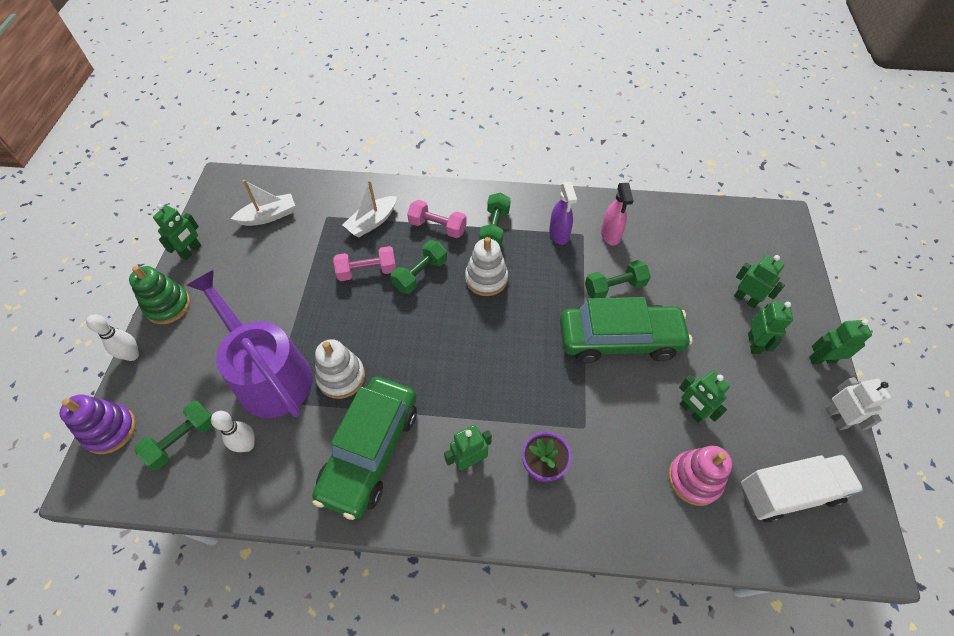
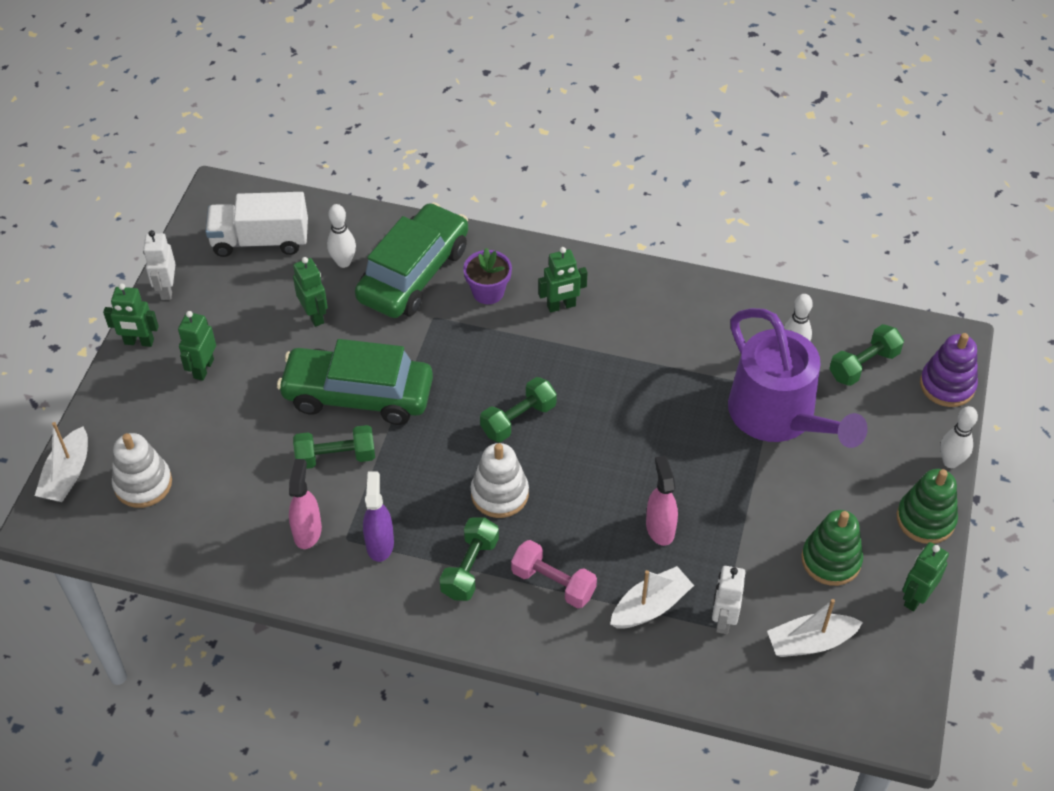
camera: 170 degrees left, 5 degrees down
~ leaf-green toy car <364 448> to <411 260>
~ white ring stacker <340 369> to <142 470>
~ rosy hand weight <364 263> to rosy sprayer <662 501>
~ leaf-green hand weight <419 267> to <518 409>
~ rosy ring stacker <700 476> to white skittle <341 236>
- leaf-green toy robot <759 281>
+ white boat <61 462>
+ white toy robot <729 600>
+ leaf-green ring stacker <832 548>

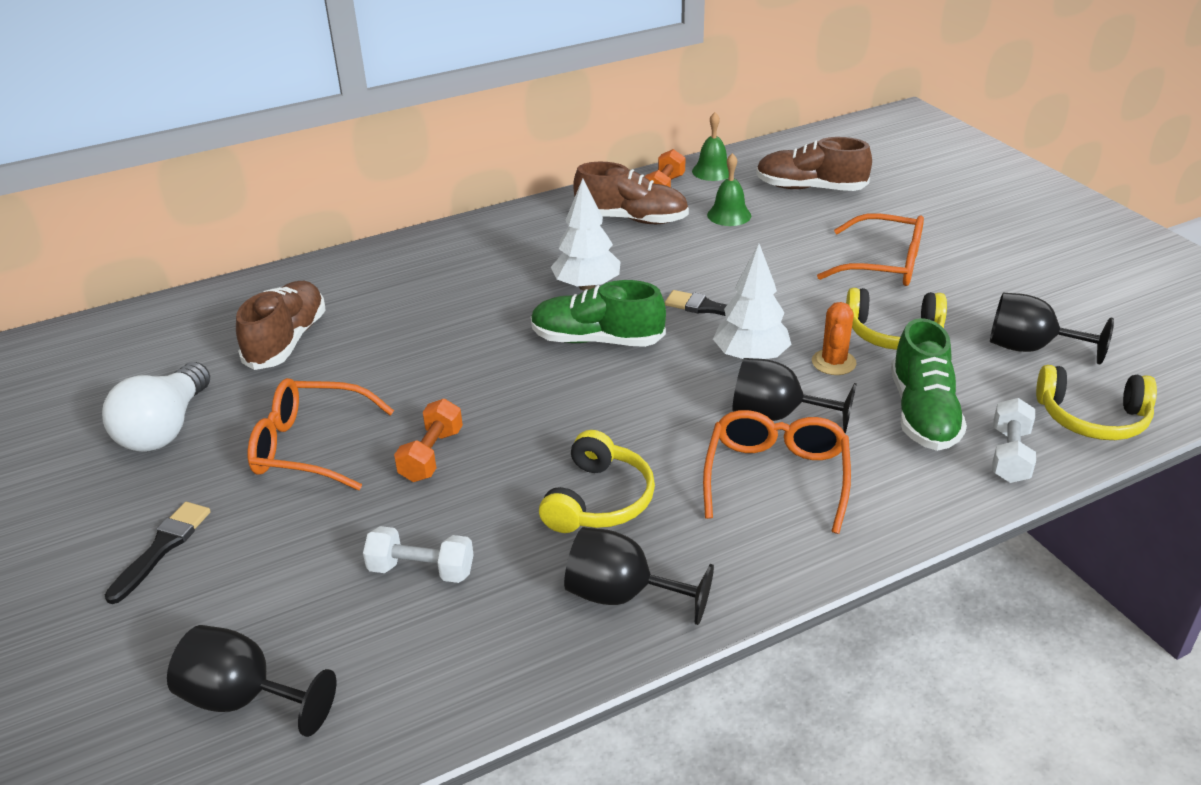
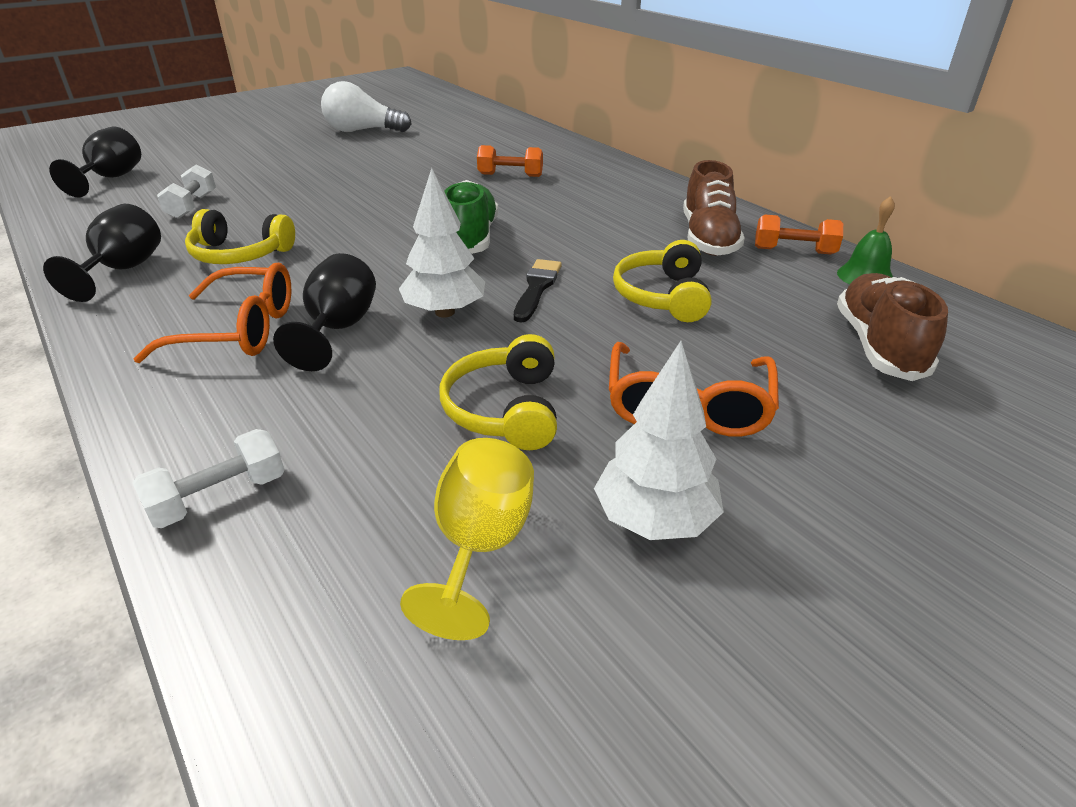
camera: 80 degrees right, 0 degrees up
- jet-black brush <158 553>
- dark brown shoe <281 325>
- orange eyeglasses <321 434>
~ orange hand weight <428 440> to <510 161>
~ white fir tree <585 234> to <659 440>
- leaf-green school bell <729 189>
- orange cactus <834 338>
- leaf-green shoe <929 384>
~ jet-black chalice <1052 328> to bright yellow chalice <467 539>
~ white hand weight <1014 440> = <208 478> 45 degrees counterclockwise
~ bright yellow over-ear headphones <1096 402> to <662 281>

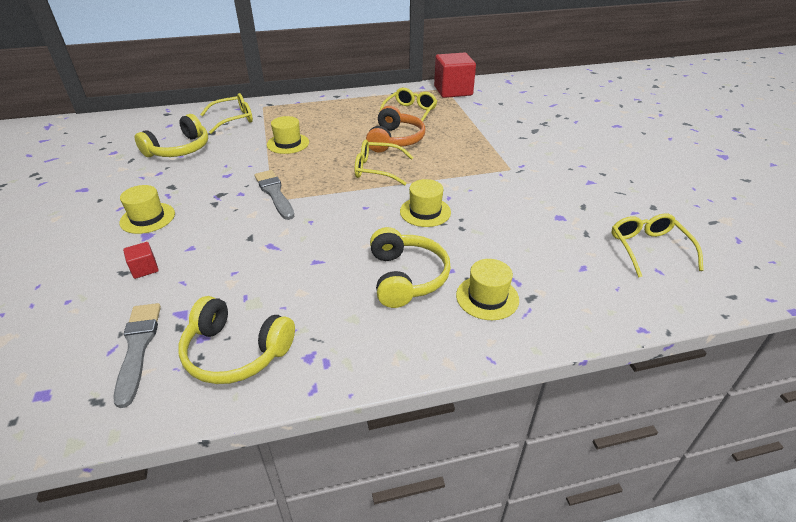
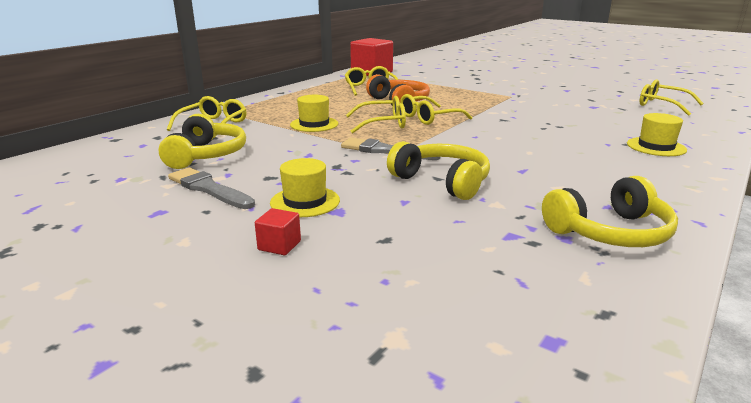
camera: 40 degrees left, 15 degrees down
~ gray brush <137 355> to <211 188>
~ scarlet solid cube <141 260> to <278 231>
~ bright yellow over-ear headphones <410 267> to <438 170>
- bright yellow tall hat <425 203>
+ bright yellow eyeglasses <376 114>

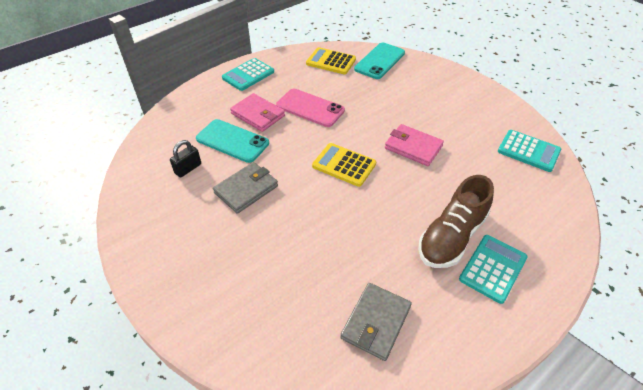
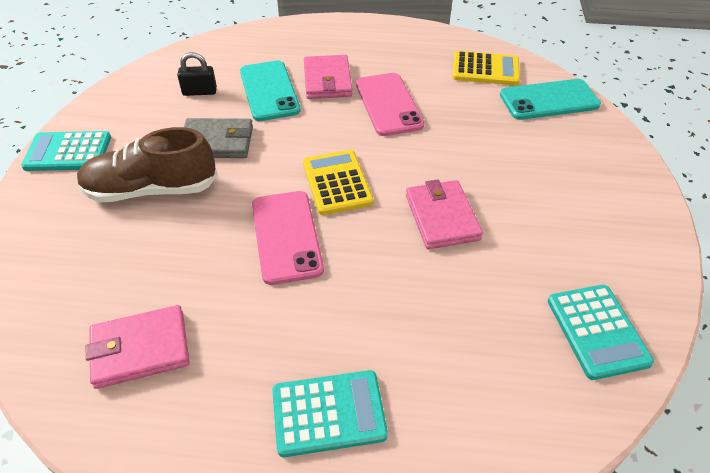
camera: 45 degrees right, 0 degrees up
~ teal calculator <248 74> to <66 151>
~ bright yellow calculator <331 60> = <486 68> 120 degrees clockwise
~ gray card wallet <376 322> to rosy card wallet <138 347>
~ dark brown shoe <456 221> to <147 164>
+ rosy smartphone <288 238>

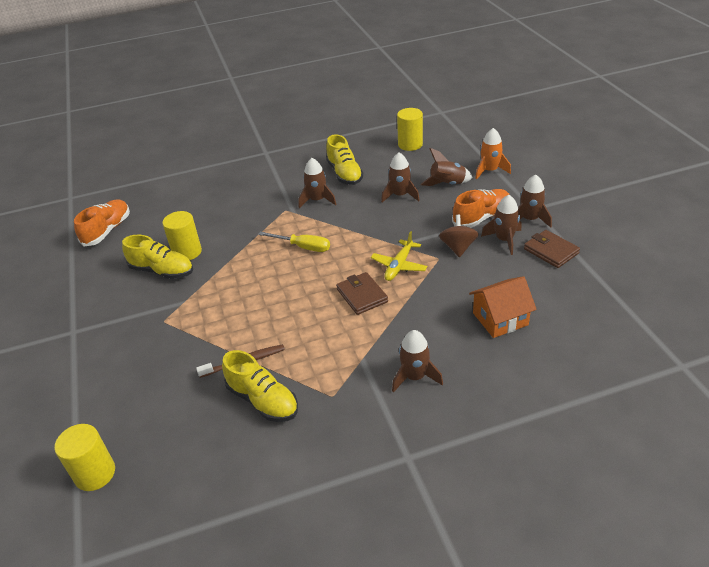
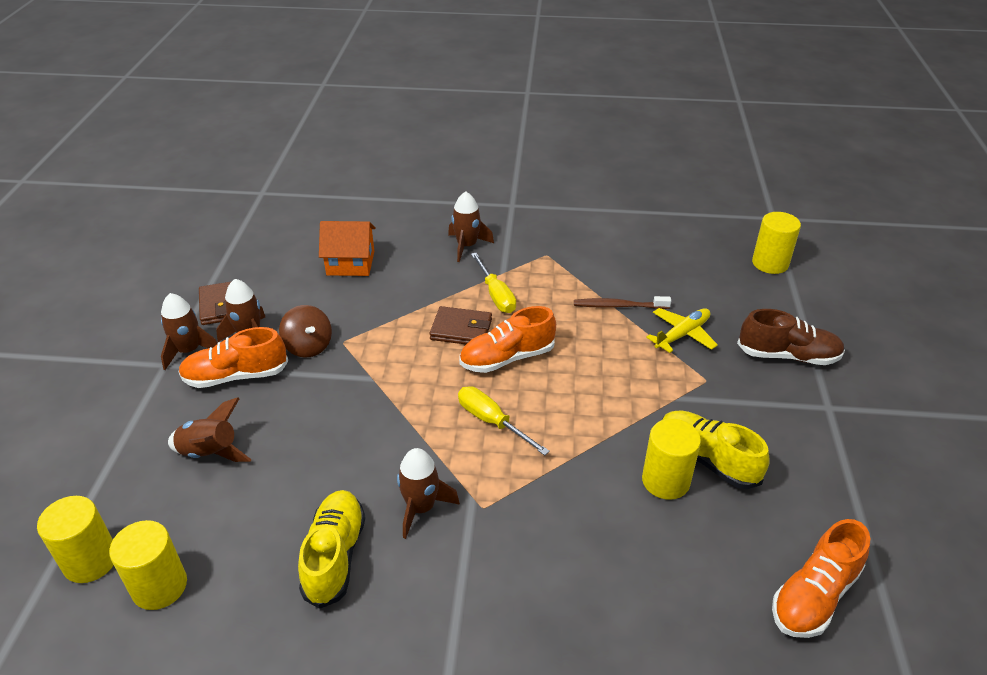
camera: 160 degrees left, 0 degrees up
- bright yellow shoe <260 386>
~ dark brown card wallet <362 293> = <460 325> 75 degrees counterclockwise
~ bright yellow toy plane <399 256> to <682 330>
- dark brown spaceship <400 178>
~ dark brown toy top <459 236> = <305 331> 60 degrees counterclockwise
- orange spaceship <493 154>
+ bright yellow cylinder <75 539>
+ orange shoe <507 339>
+ bright yellow screwdriver <493 283>
+ dark brown shoe <791 337>

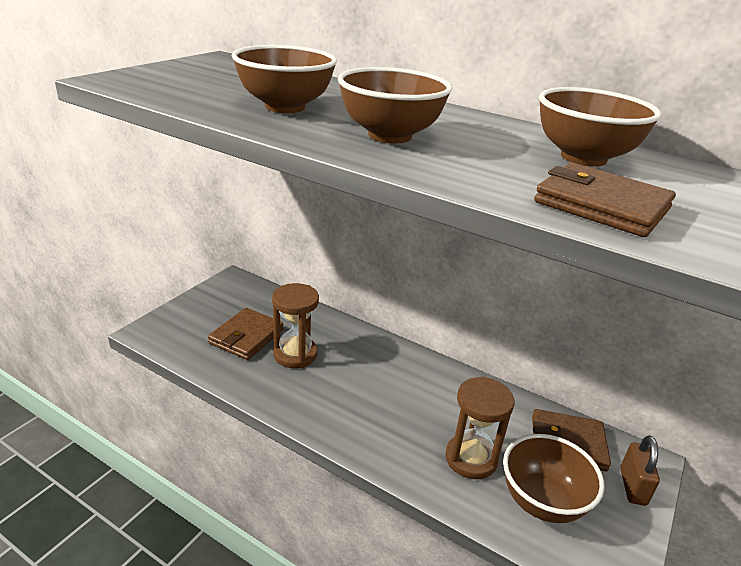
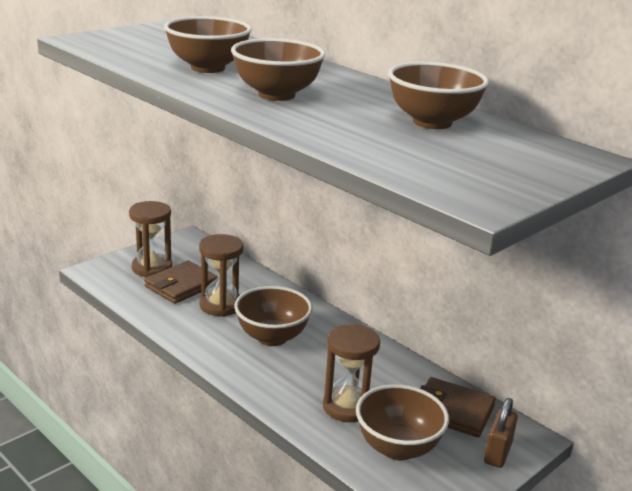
camera: 15 degrees right, 5 degrees down
- dark brown card wallet <605 200>
+ dark brown hourglass <150 239>
+ dark brown deep dish <273 316>

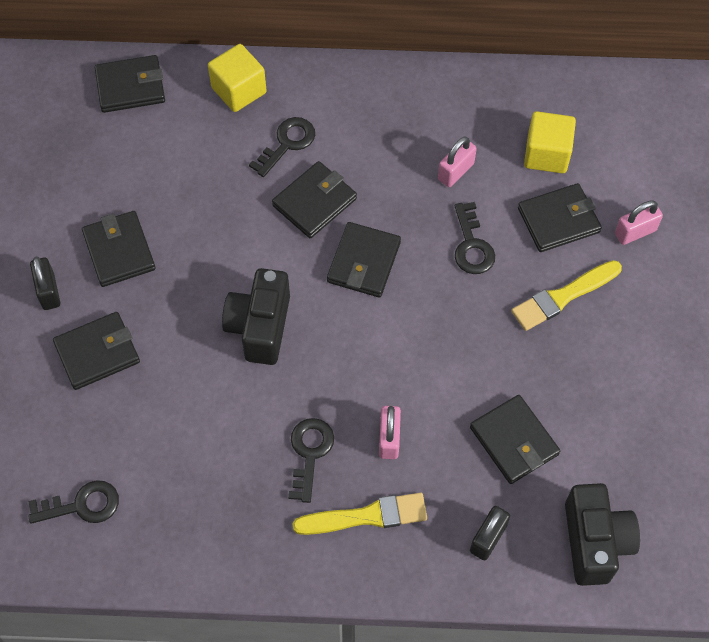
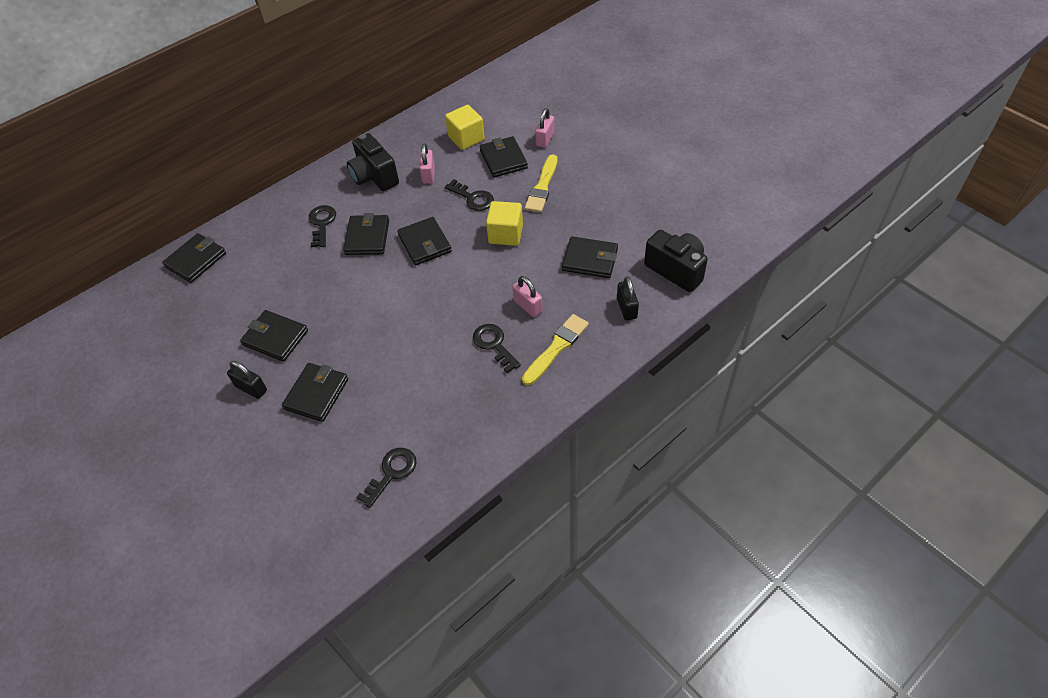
camera: 40 degrees left, 10 degrees down
~ bright yellow solid cube <237 78> to <504 223>
~ jet-black compact camera <256 316> to <373 162>
~ jet-black card wallet <560 217> = <504 156> 45 degrees counterclockwise

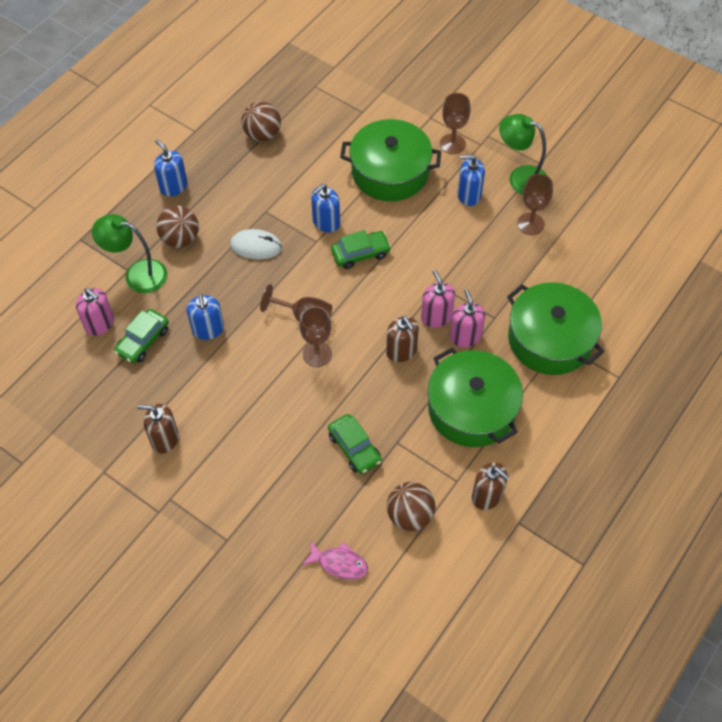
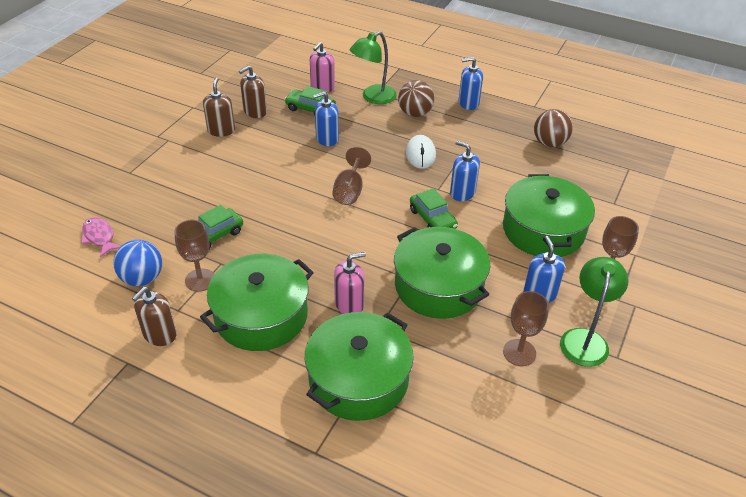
camera: 80 degrees right, 15 degrees down
~ leaf-green reading lamp <129 253> = <373 67> 135 degrees counterclockwise
~ cobalt pump bottle <171 167> = <470 83> 135 degrees counterclockwise
~ dark brown chalice <316 336> to <194 256>
~ rosy toy fish <335 560> = <101 237> 135 degrees clockwise
~ dark brown pump bottle <402 339> to <253 91>
~ dark brown ball <411 506> to cobalt ball <138 263>
- rosy pump bottle <438 299>
+ leaf-green pot <442 273>

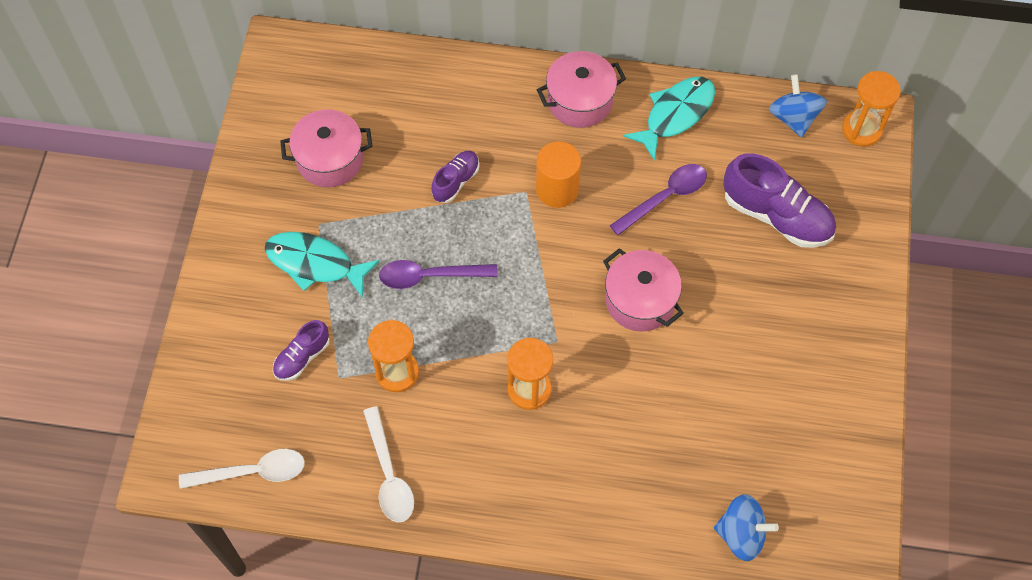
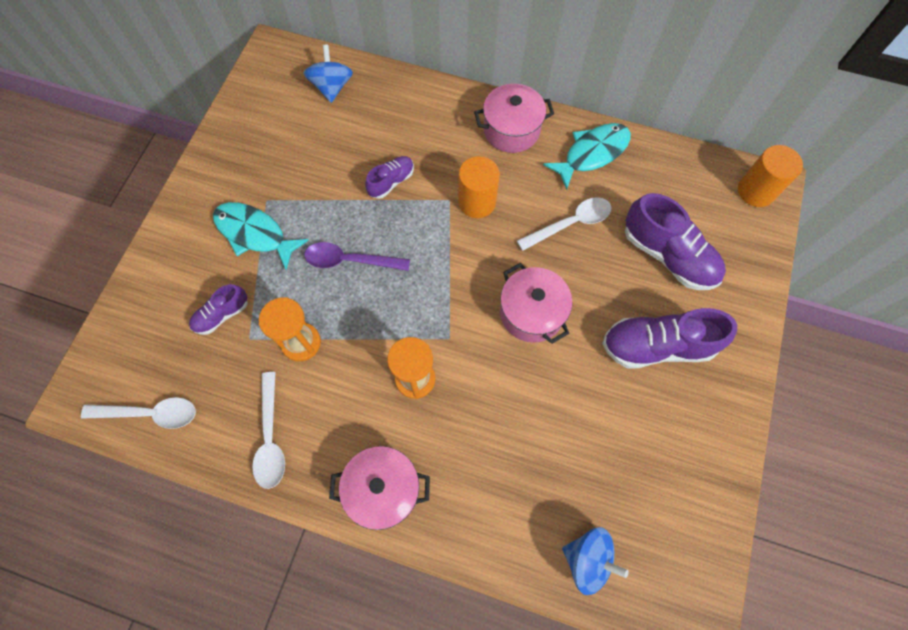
camera: 10 degrees right, 5 degrees up
~ rosy pot <326 148> to <379 488>
~ violet tablespoon <658 199> to white tablespoon <564 224>
~ cobalt toy top <798 106> to <328 74>
~ orange hourglass <871 109> to orange cylinder <770 176>
+ violet shoe <669 338>

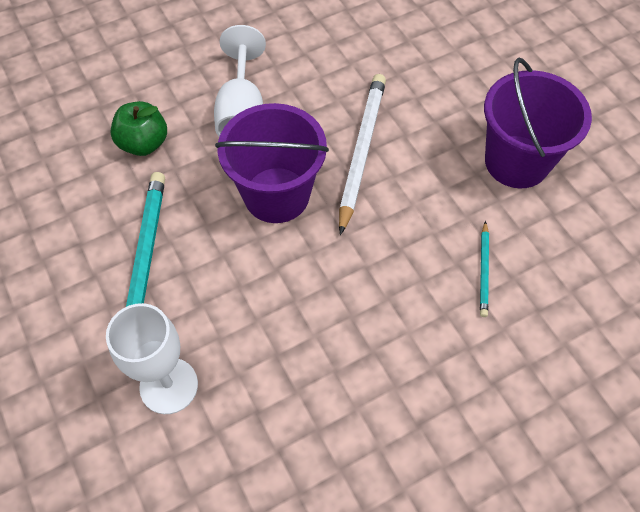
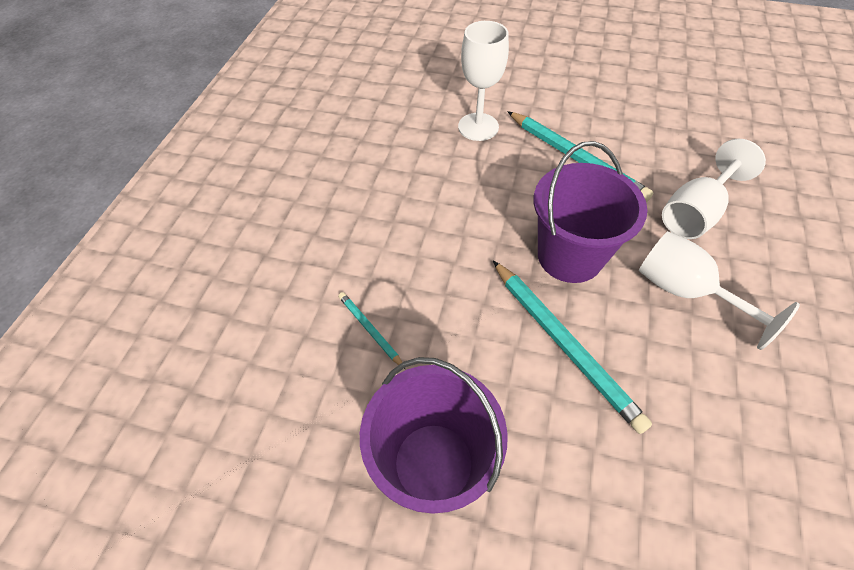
camera: 135 degrees right, 5 degrees down
~ leaf-green apple fruit <139 128> to white chalice <714 189>
~ white lead pencil <362 154> to teal lead pencil <572 347>

